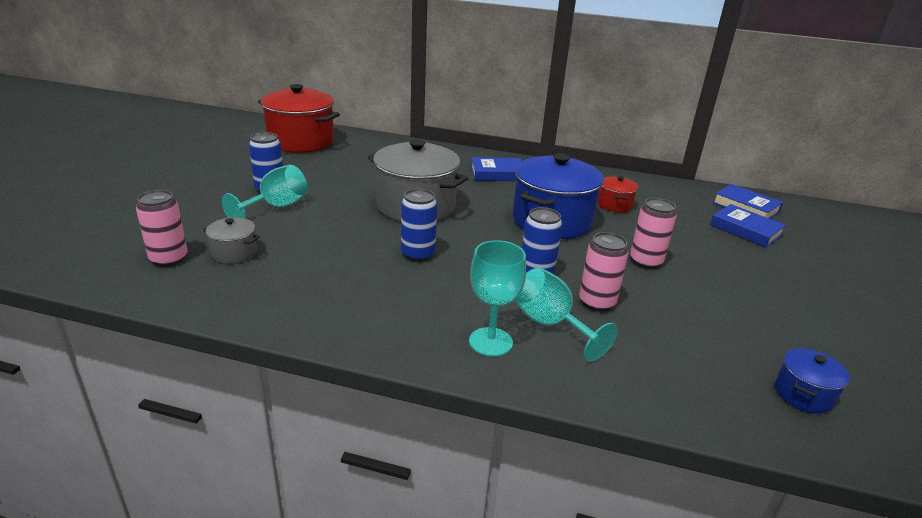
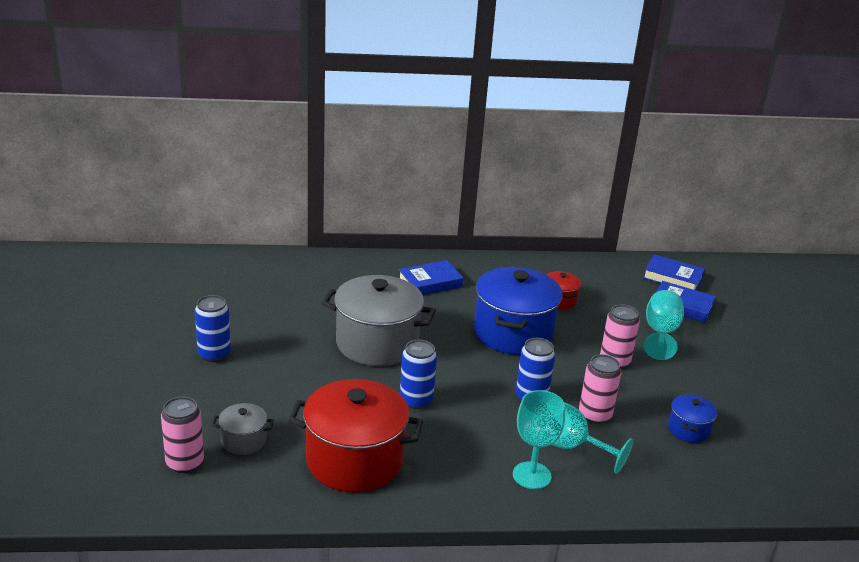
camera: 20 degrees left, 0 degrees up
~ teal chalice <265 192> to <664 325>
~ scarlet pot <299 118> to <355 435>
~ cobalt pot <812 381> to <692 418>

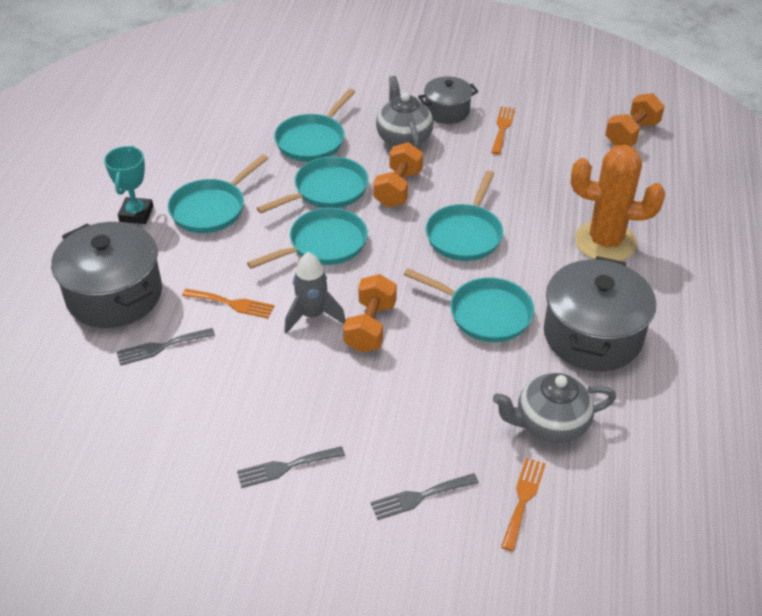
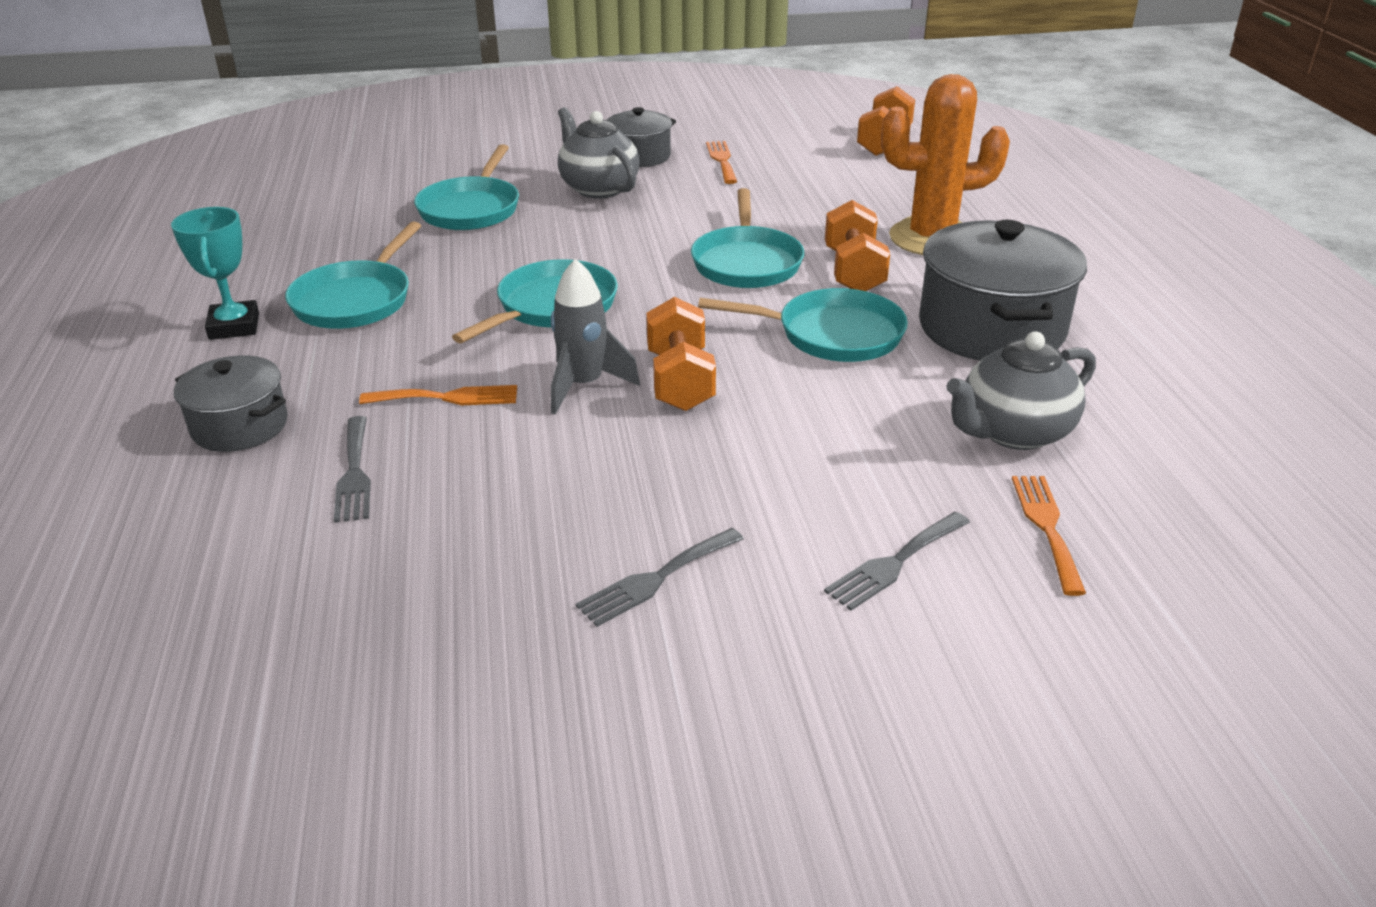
camera: 20 degrees left, 10 degrees down
~ gray pot <106 275> = <231 403> x0.57
~ gray fork <165 347> = <352 469> 60 degrees counterclockwise
- teal frying pan <312 184>
~ orange hand weight <398 174> to <857 245>

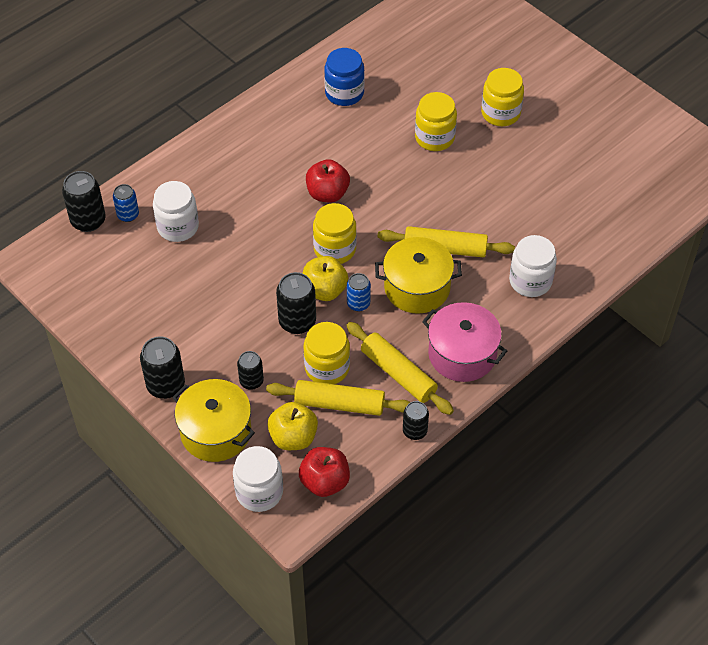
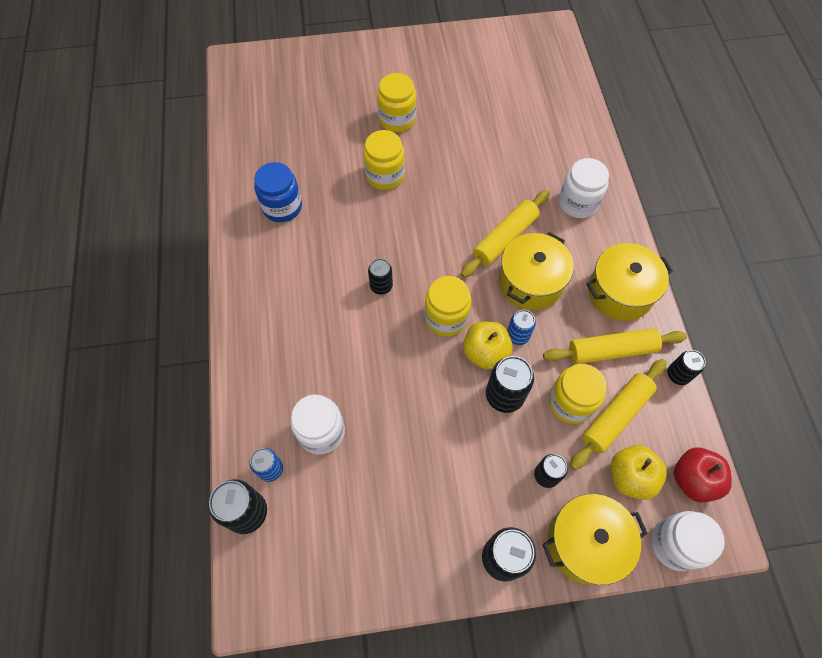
camera: 55 degrees left, 10 degrees up
~ scarlet apple fruit <328 181> to jet-black can <380 276>
~ rosy pot <464 342> to bright yellow pot <629 282>

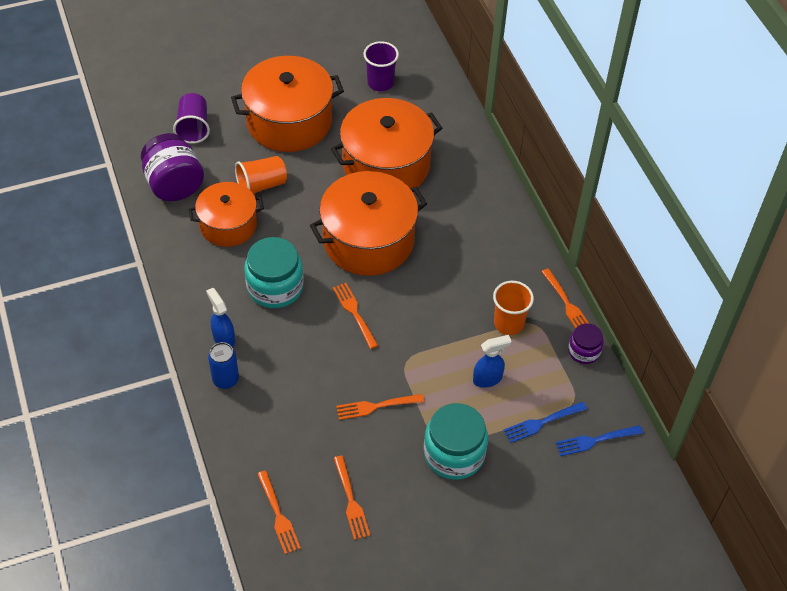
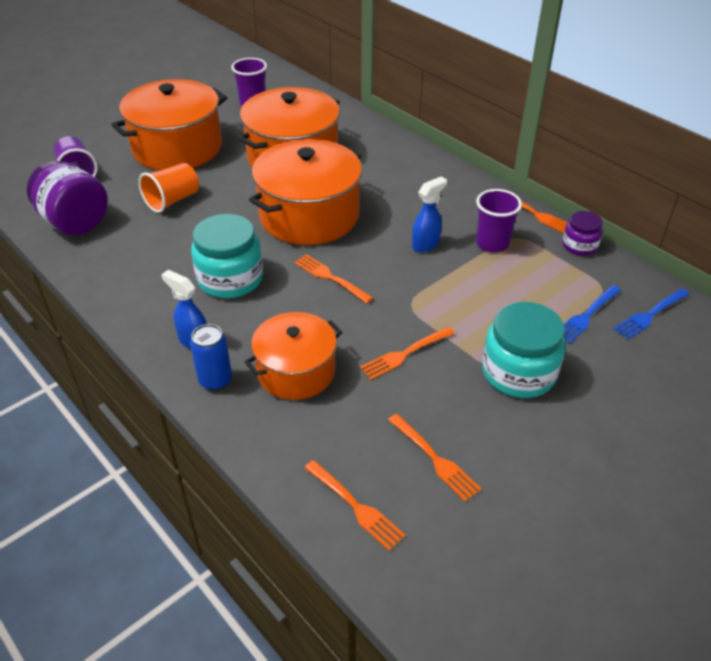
camera: 20 degrees left, 10 degrees down
~ orange pot <226 214> to <293 356>
~ cobalt sprayer <492 361> to <429 214>
~ orange beaker <513 308> to violet beaker <499 221>

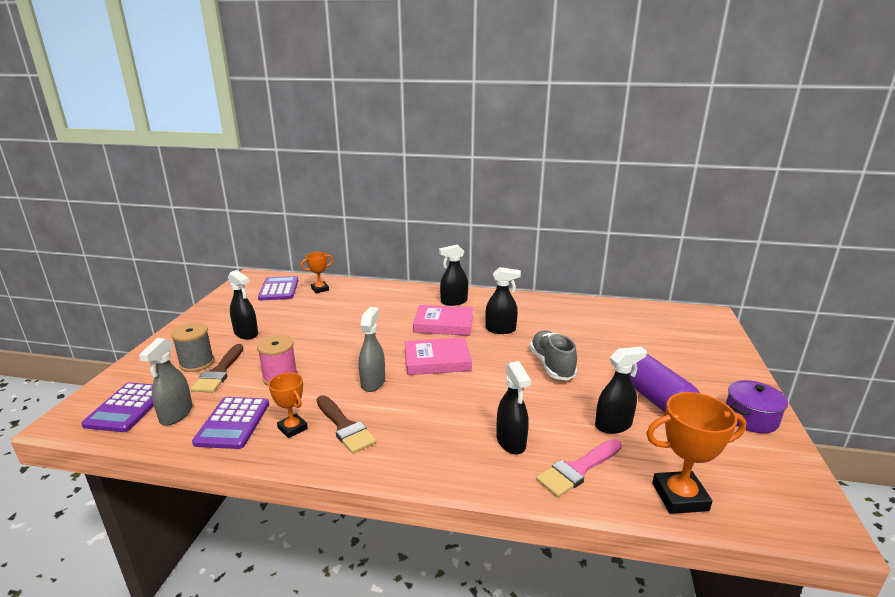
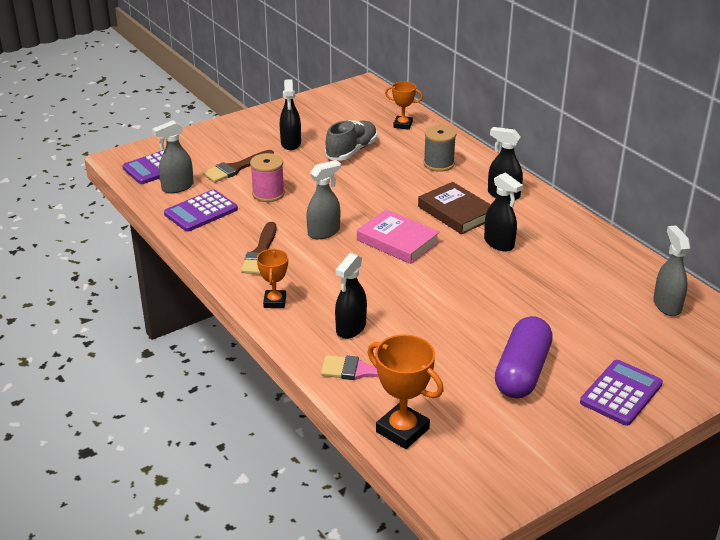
camera: 45 degrees right, 10 degrees up
~ gray spool <192 347> to <439 148>
~ violet calculator <278 288> to <621 393>
~ orange trophy <288 405> to <272 278>
~ rosy hardback <443 320> to dark brown hardback <454 208>
~ gray shoe <553 356> to <351 140>
- jet-black sprayer <621 390>
- violet pot <757 406>
+ gray sprayer <671 270>

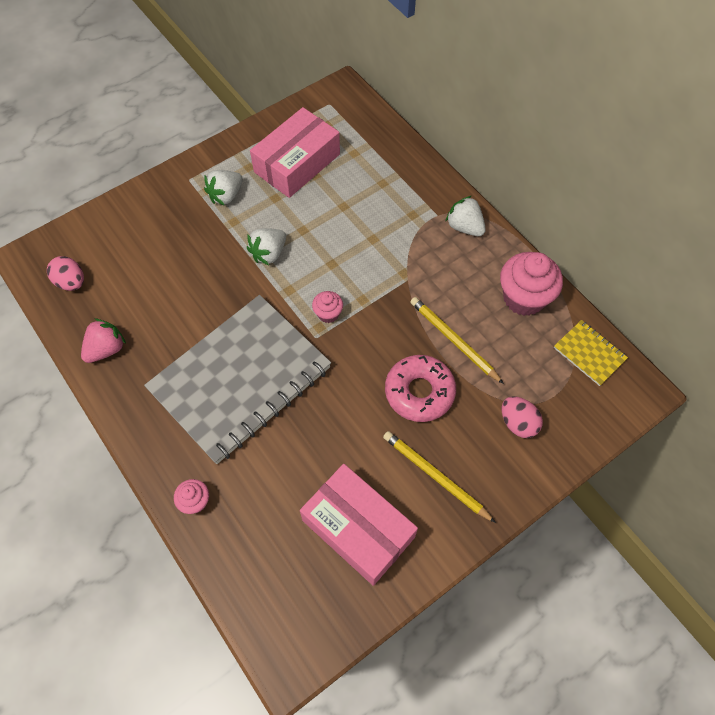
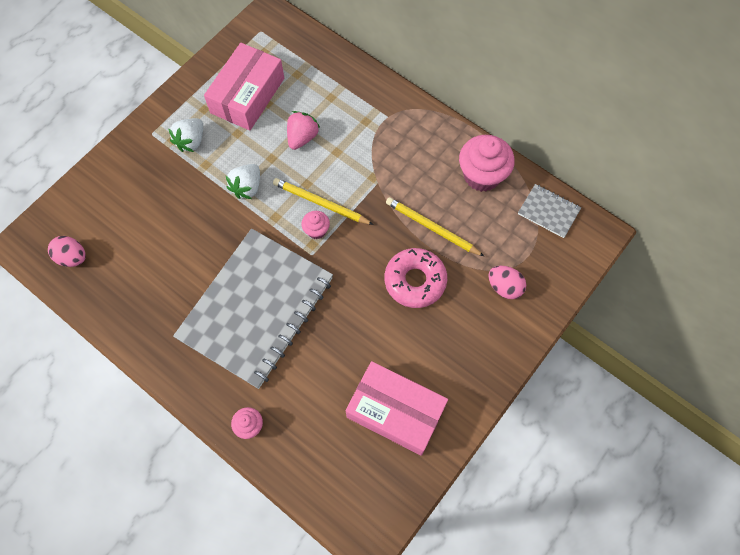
camera: 15 degrees left, 5 degrees up
~ rosy berry <103 340> to <303 130>
~ bright yellow lead pencil <439 477> to <323 201>
- white berry <465 216>
~ bright yellow exercise book <591 353> to gray exercise book <549 211>

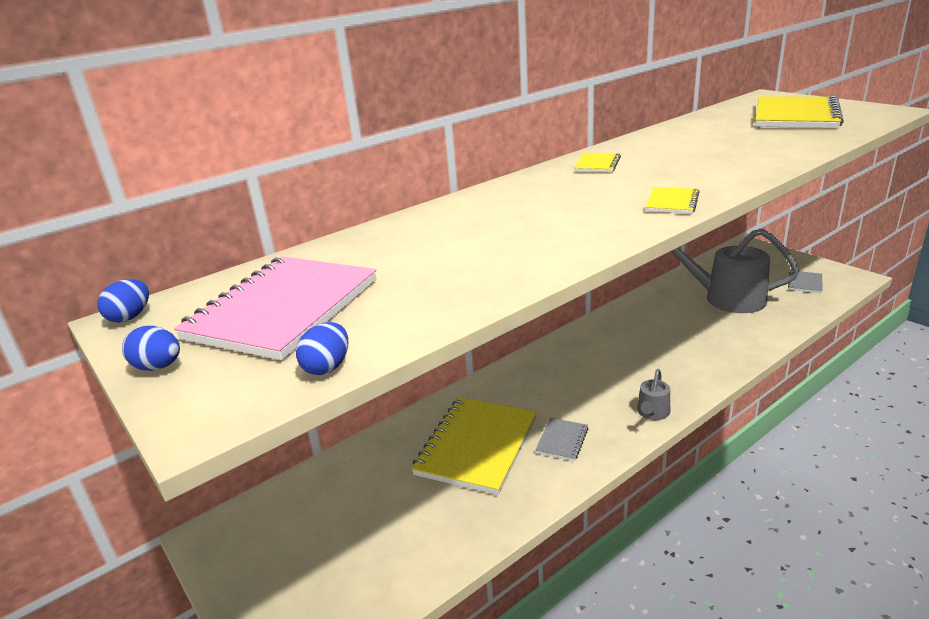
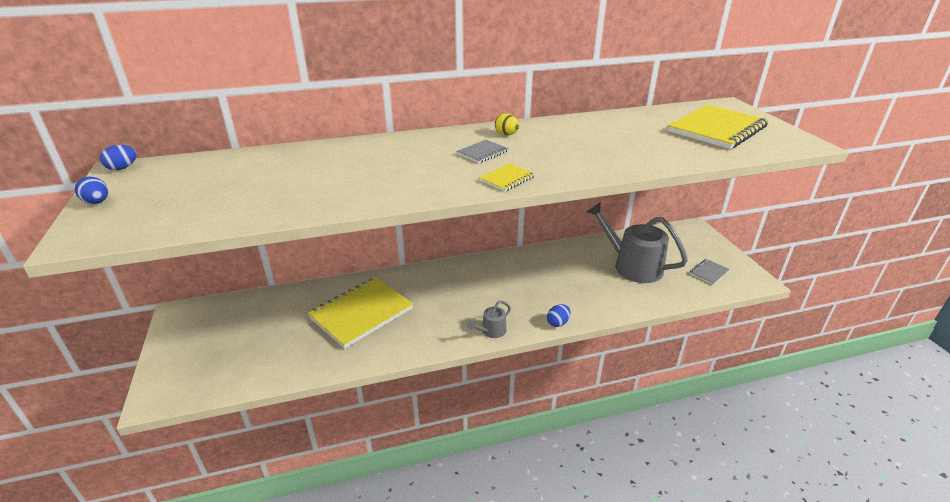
camera: 20 degrees right, 5 degrees up
- rosy exercise book <275 308>
~ cobalt toy egg <322 348> to <559 315>
~ gray exercise book <561 439> to <483 151>
~ bright yellow exercise book <597 162> to bright yellow toy egg <507 124>

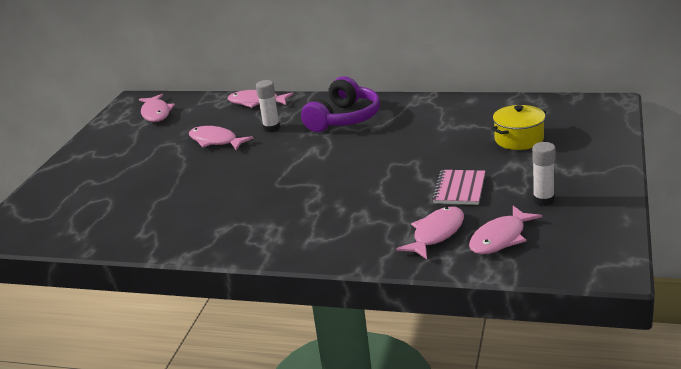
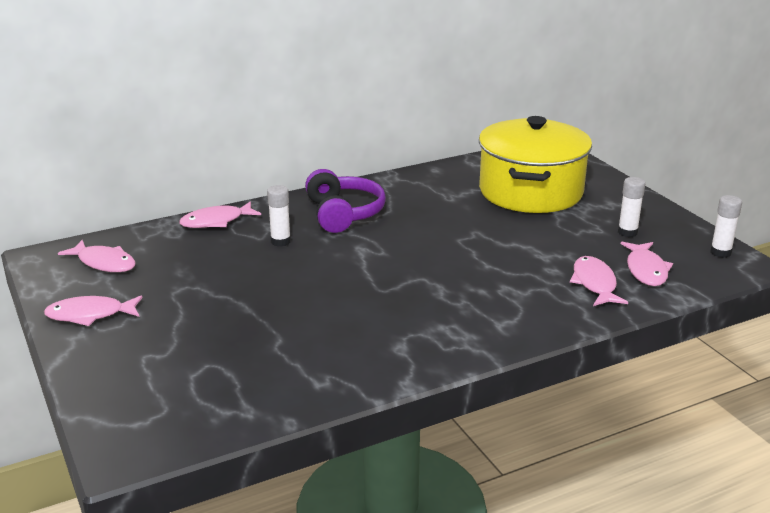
camera: 45 degrees left, 0 degrees up
~ rosy toy fish <221 138> to <93 311>
- rosy exercise book <458 187>
~ bright yellow pot <518 127> = <535 164> x2.20
+ white glue <726 226>

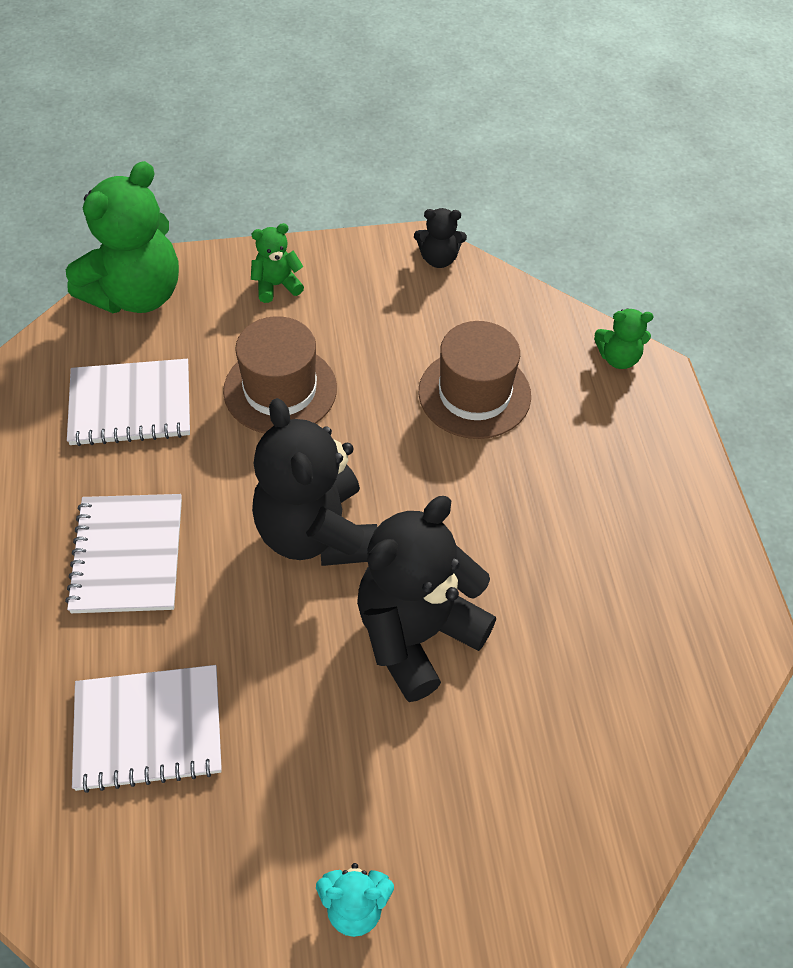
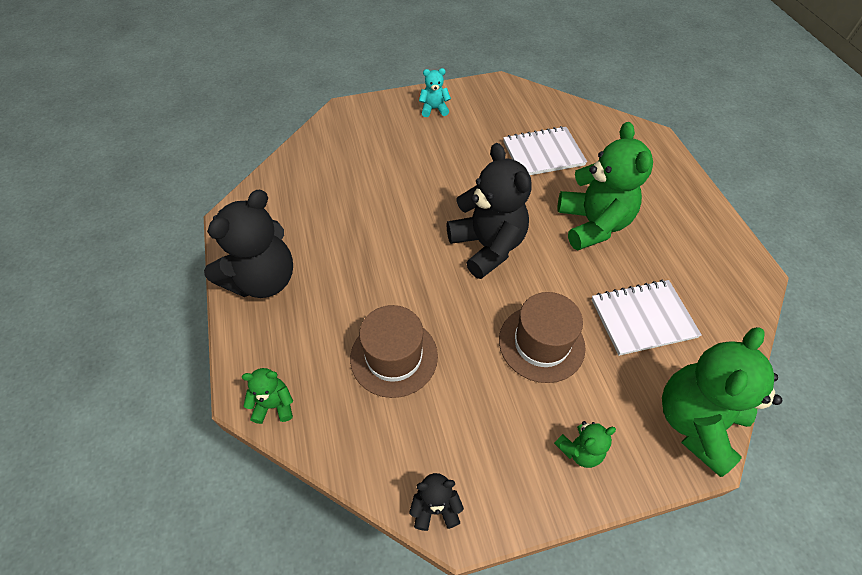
camera: 175 degrees right, 0 degrees up
~ white exercise book <123 553> to leaf-green teddy bear <605 186>
~ jet-black teddy bear <426 599> to <248 243>

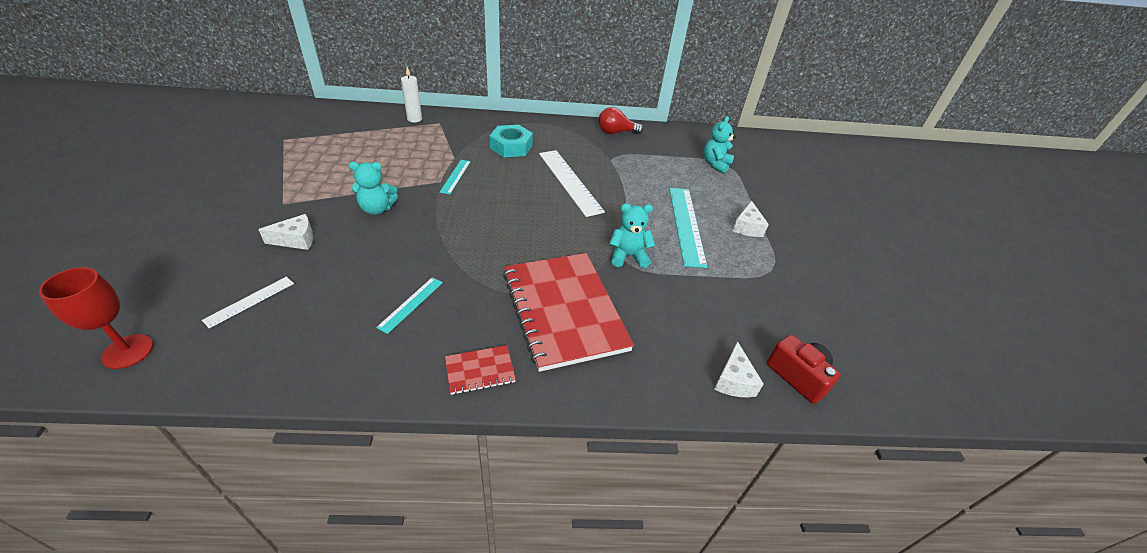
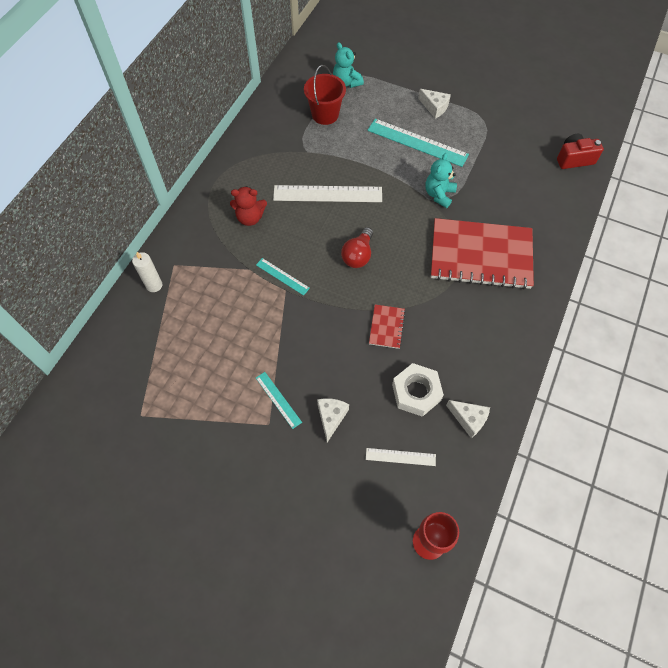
camera: 60 degrees left, 20 degrees up
~ white measuring stick <248 302> = <401 457> 60 degrees counterclockwise
- teal teddy bear <373 188>
~ teal measuring stick <409 305> to <279 400>
~ scarlet exercise book <480 370> to <387 327>
~ teal hexagon nut <511 141> to scarlet teddy bear <248 206>
~ scarlet lightbulb <621 120> to <357 247>
~ white piece of cheese <739 369> to <468 419>
+ scarlet bucket <325 95>
+ white hexagon nut <418 390>

